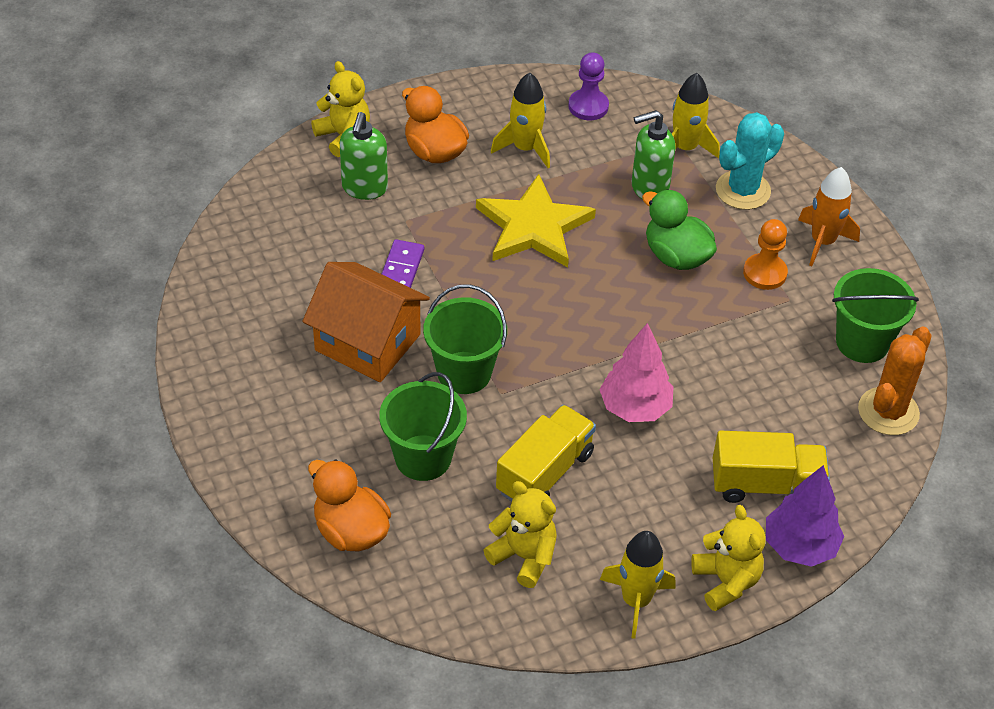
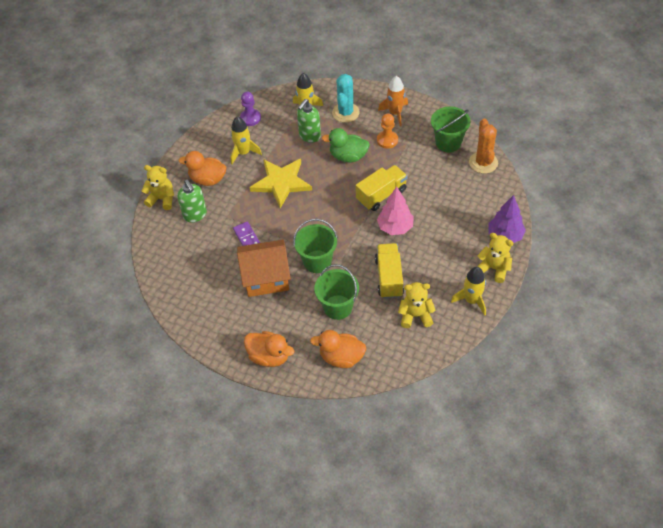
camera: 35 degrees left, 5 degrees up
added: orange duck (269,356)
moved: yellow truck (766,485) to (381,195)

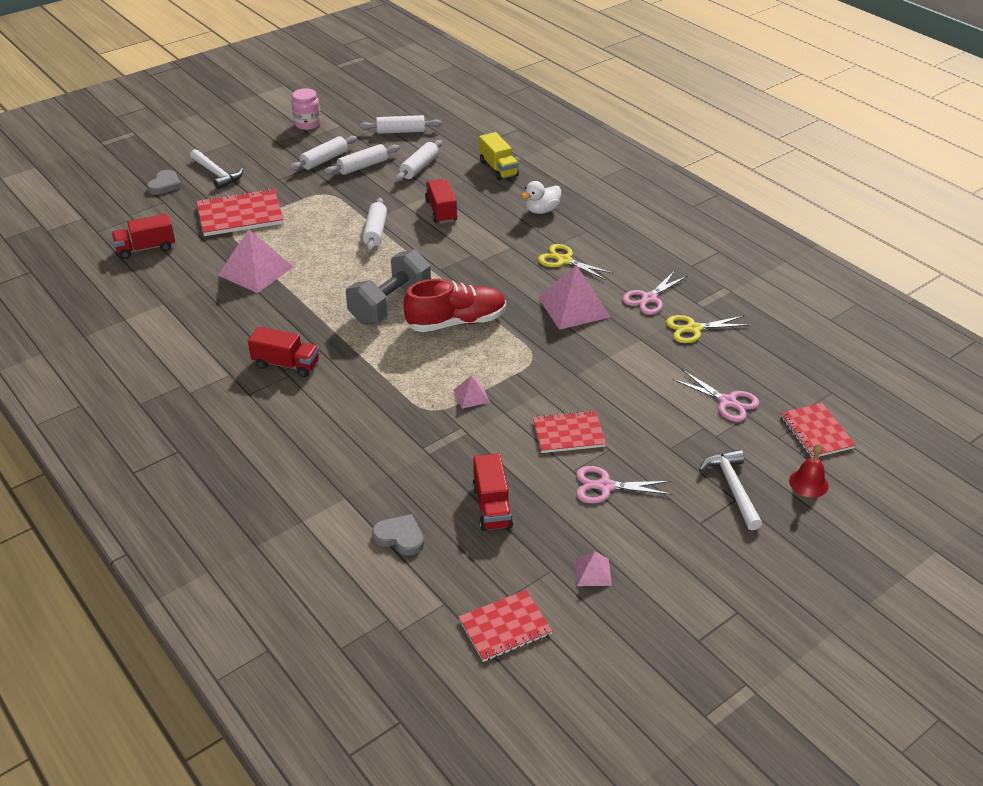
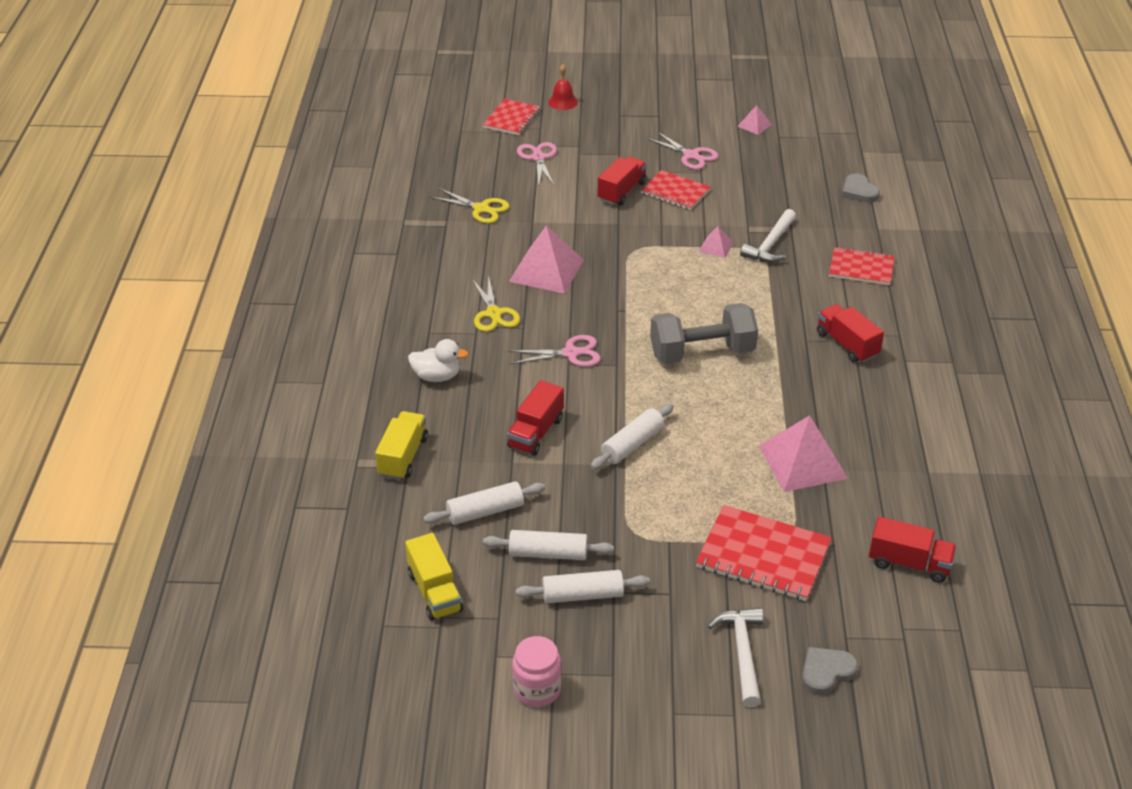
camera: 140 degrees left, 0 degrees up
removed: red shoe (456,322)
moved: pink scissors (649,298) to (571,353); red truck (492,506) to (622,191); white hammer (732,488) to (770,245); red notebook (505,627) to (861,268)
replaced: white rolling pin (401,131) to yellow truck (434,592)

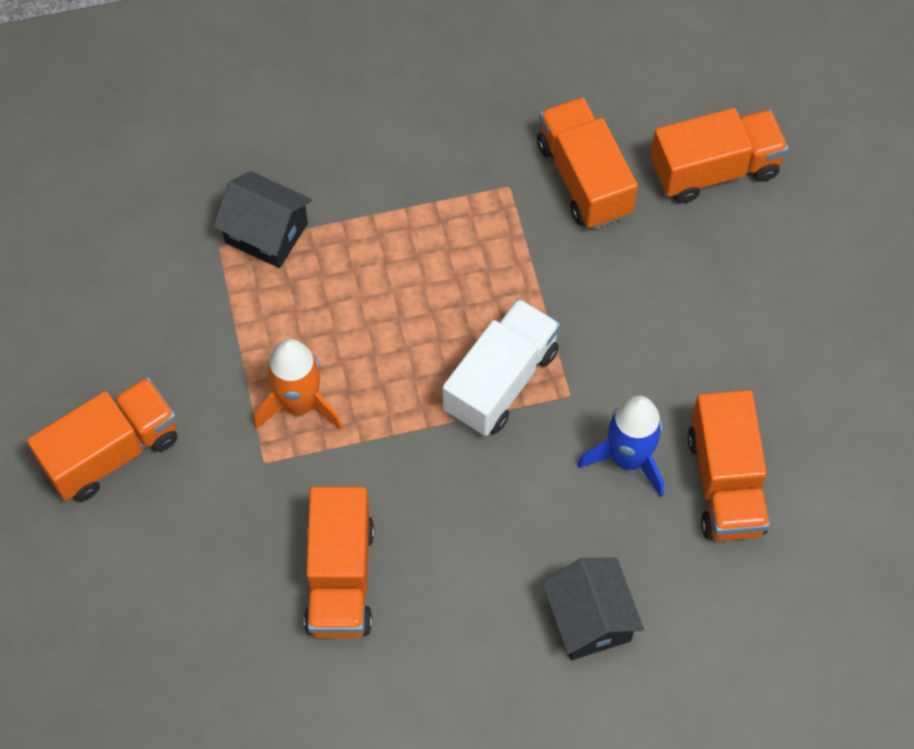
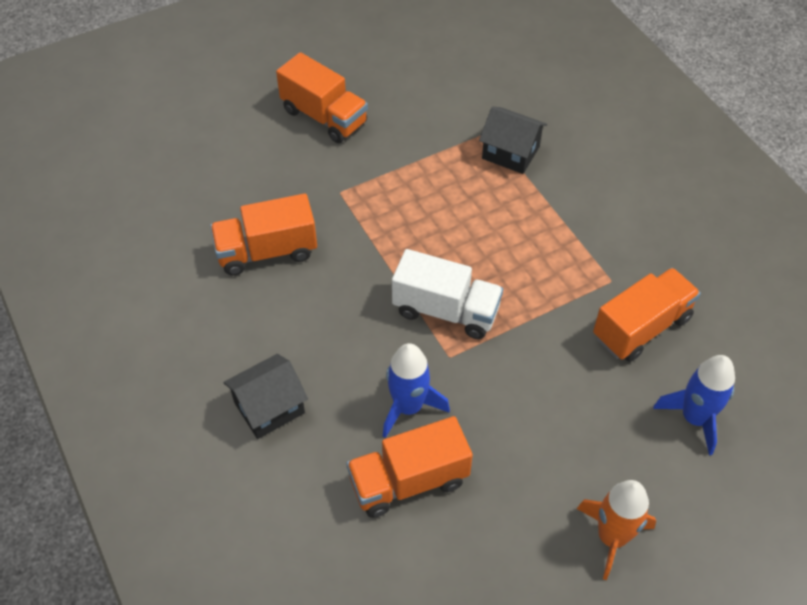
camera: 75 degrees right, 10 degrees down
moved: orange rocket (299,404) to (611,537)
replaced: orange truck (714,170) to blue rocket (694,418)
turned: black house (266,233) = (510,153) 75 degrees counterclockwise

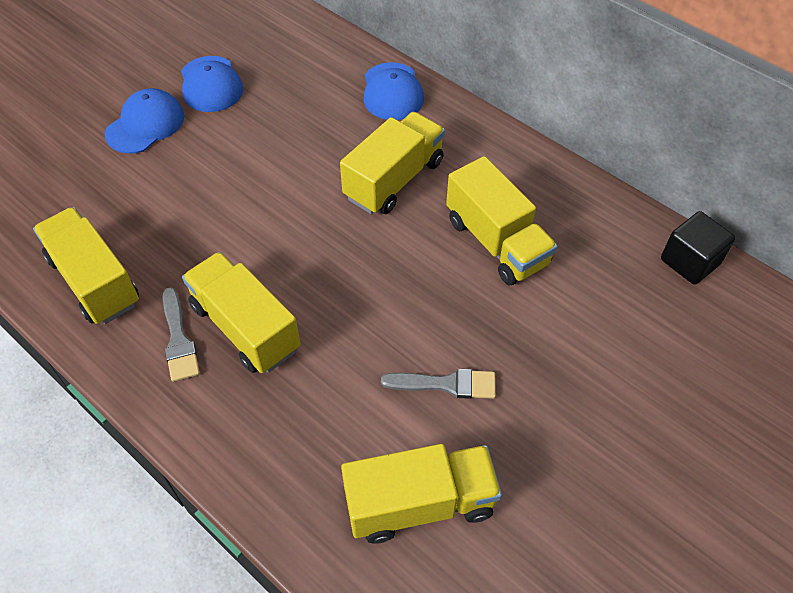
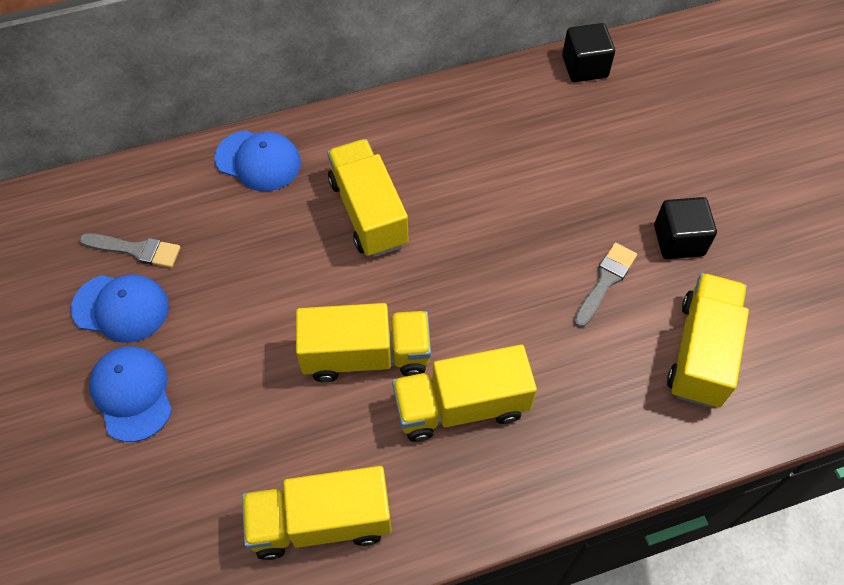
camera: 60 degrees left, 5 degrees up
added: black cube (678,240)
moved: grey brush (178,339) to (136,250); yellow truck (496,242) to (366,355)

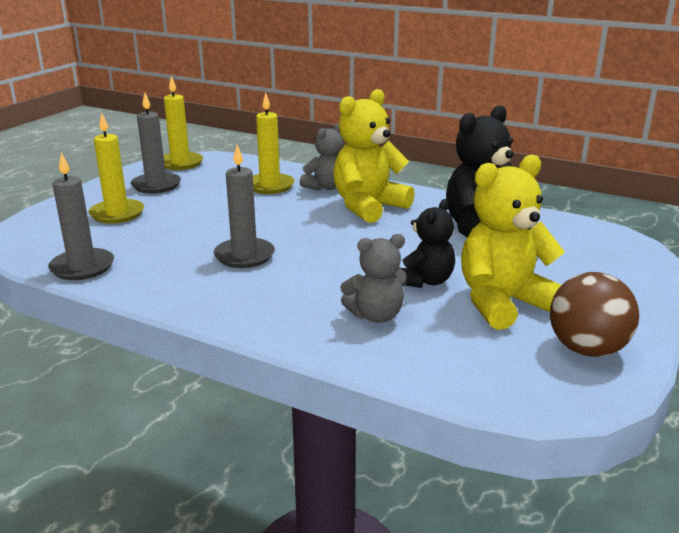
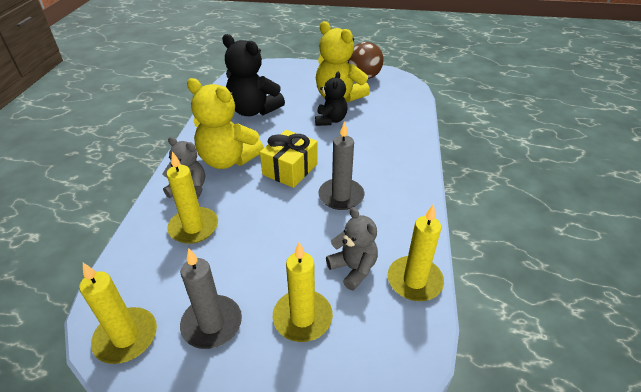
camera: 110 degrees left, 15 degrees up
added: yellow gift (290,169)
moved: grey teddy bear (376,315) to (353,268)
recoloured: grey candle (82,267) to yellow candle (414,280)
turned: black teddy bear (425,281) = (330,120) 90 degrees clockwise

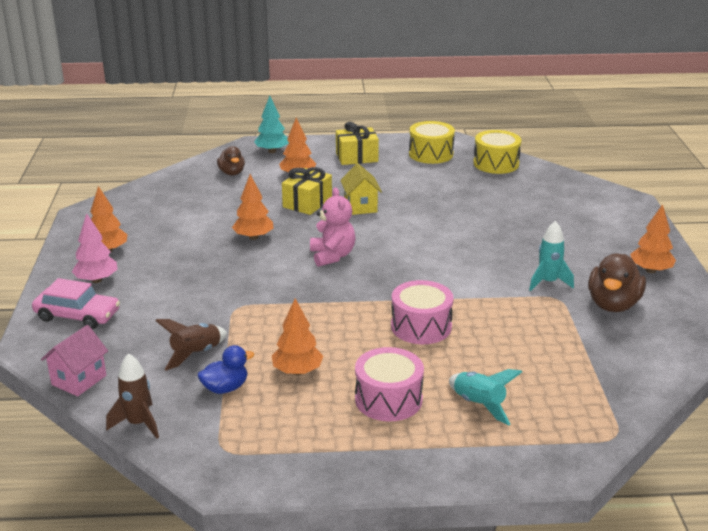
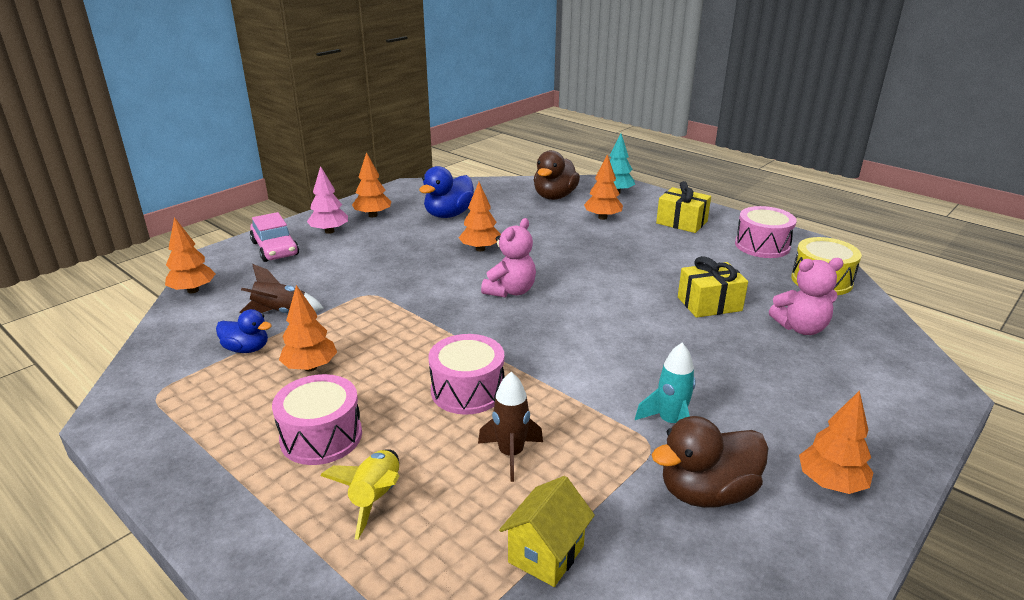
camera: 45 degrees right, 0 degrees up
added: blue duck (449,215); pink teddy bear (801,328)
moved: brown rocket (138,423) to (511,454); yellow house (360,207) to (546,554); yellow gift (307,203) to (709,304)
replaced: pink house (79,380) to orange tree (193,290)
recoloured: turquoise rocket (479,405) to yellow rocket (375,498); yellow drum (431,154) to pink drum (762,245)
resized: brown duck (232,173) = (554,196) x1.62

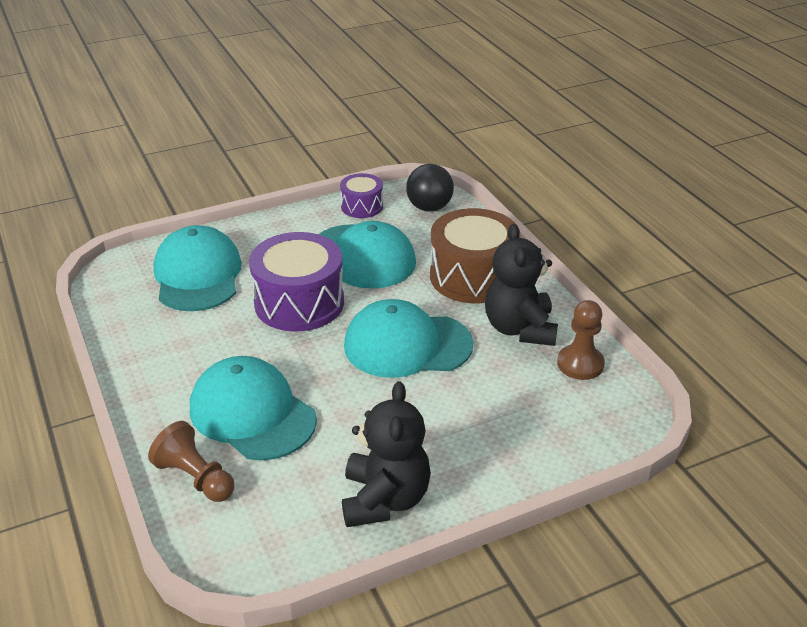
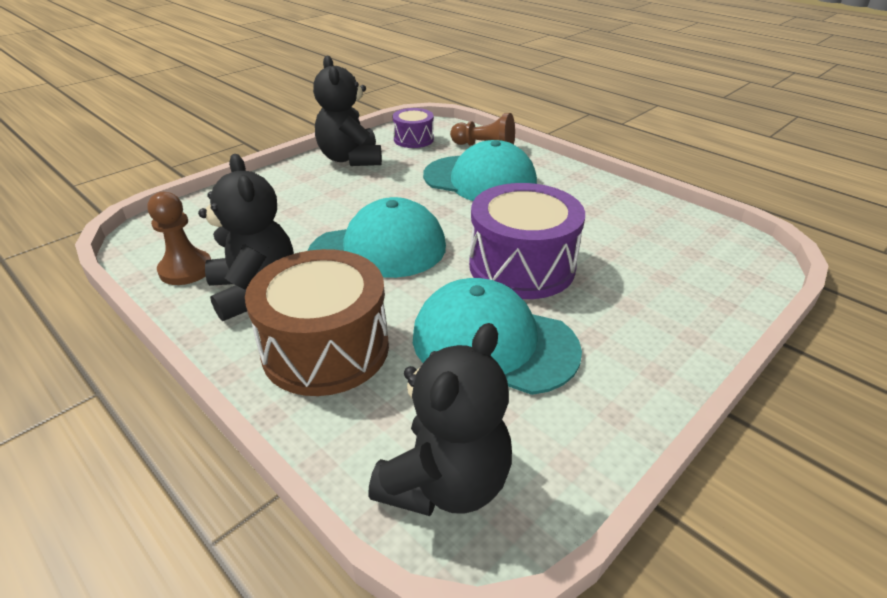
camera: 160 degrees right, 0 degrees up
removed: turquoise cap (198,275)
moved: purple drum (362,206) to (413,139)
replaced: black ball (429,208) to black teddy bear (445,482)

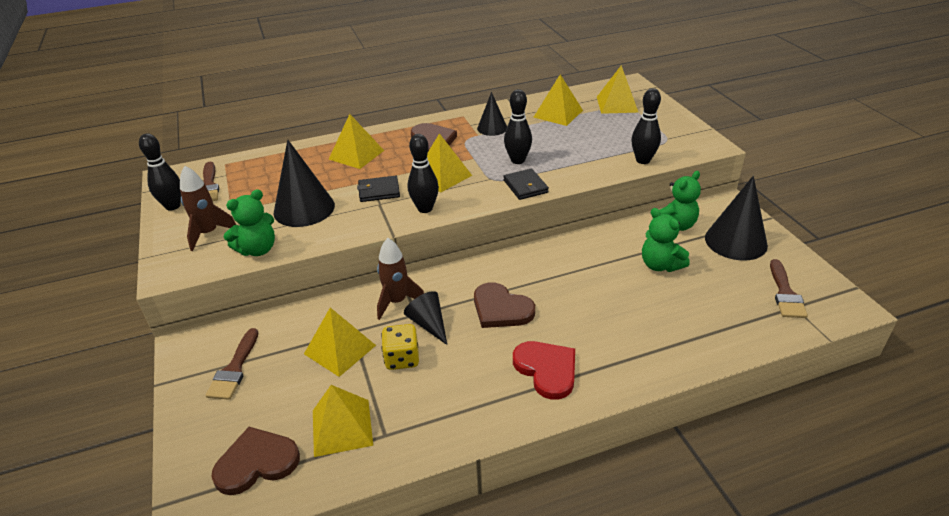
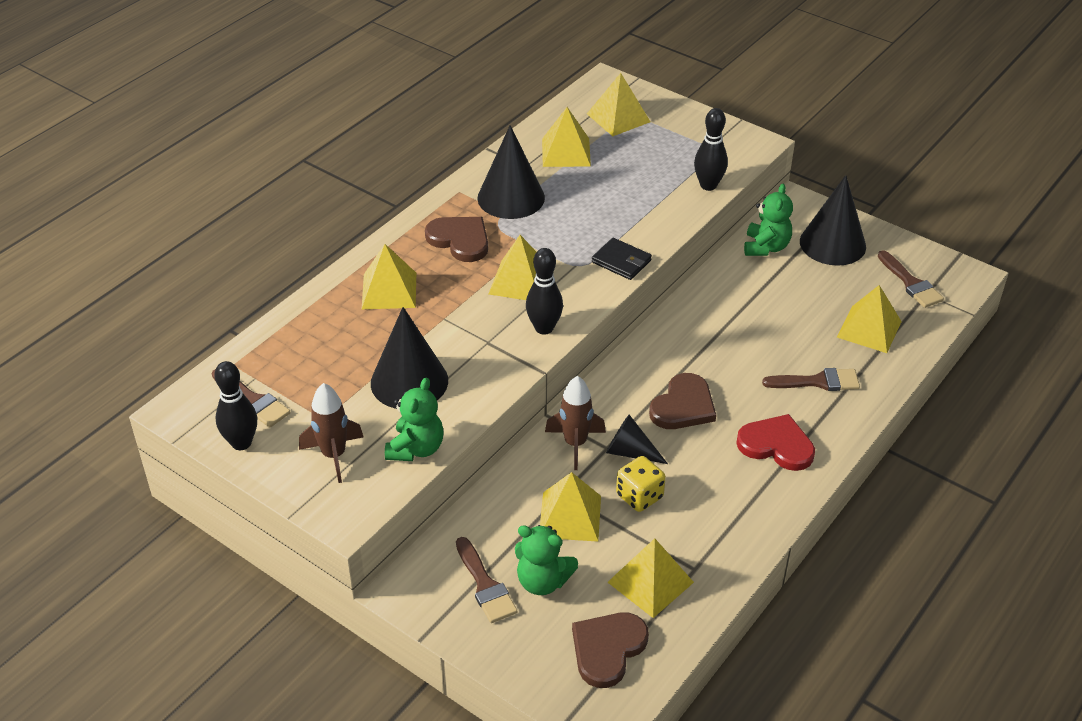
camera: 35 degrees left, 5 degrees up
removed: black wallet (379,191); black bowling pin (517,160)
added: brown brush (817,382); yellow pyramid (869,329)
moved: green teddy bear (660,265) to (543,581)
turned: brown heart (501,309) = (683,406) 60 degrees counterclockwise
resized: black cone (492,128) = (511,197) x1.71

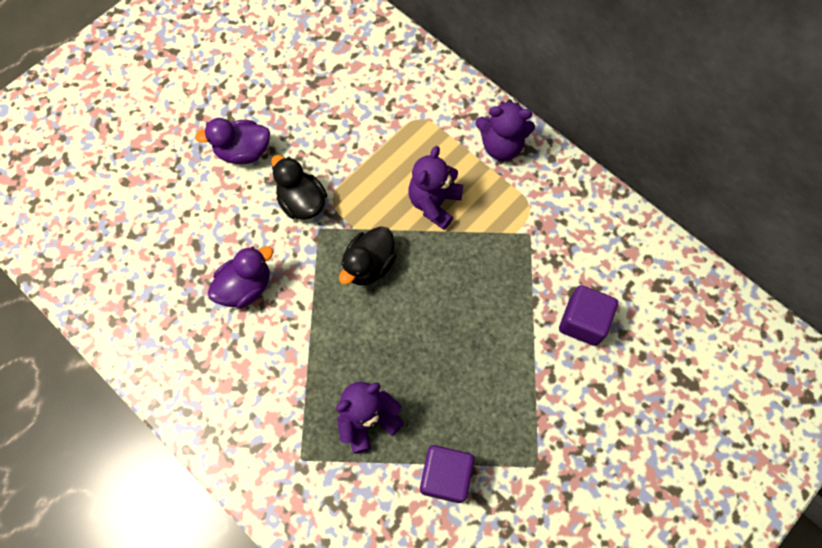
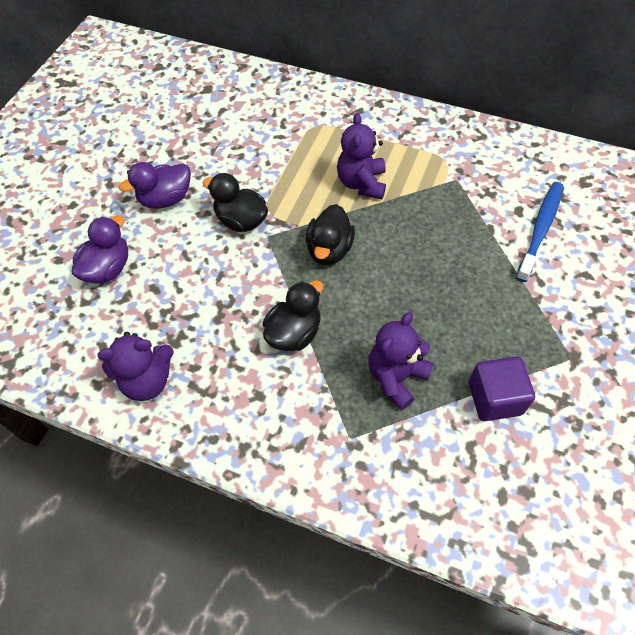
camera: 20 degrees left, 10 degrees down
added: black duck (294,333)
moved: purple duck (245,287) to (108,269); purple teddy bear (501,146) to (147,381)
replaced: purple cube (583,322) to blue toothbrush (540,229)

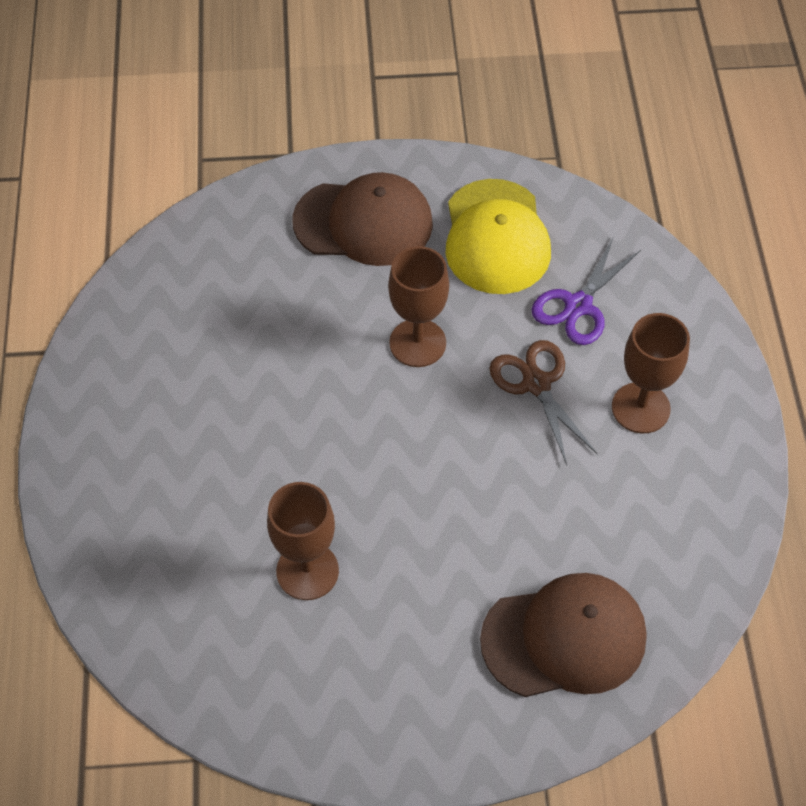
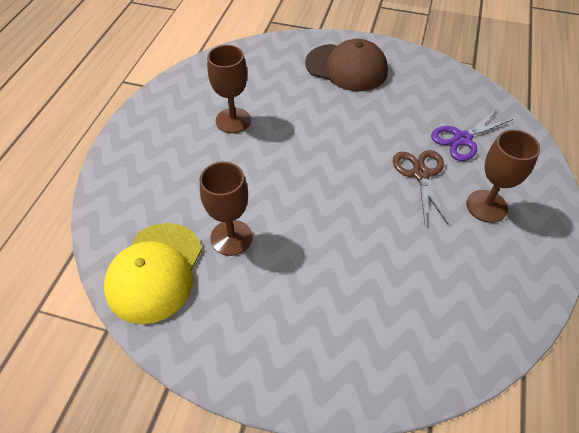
camera: 20 degrees right, 5 degrees down
removed: brown cap (564,638)
moved: yellow cap (496,237) to (155,272); brown goblet (417,343) to (233,120)

